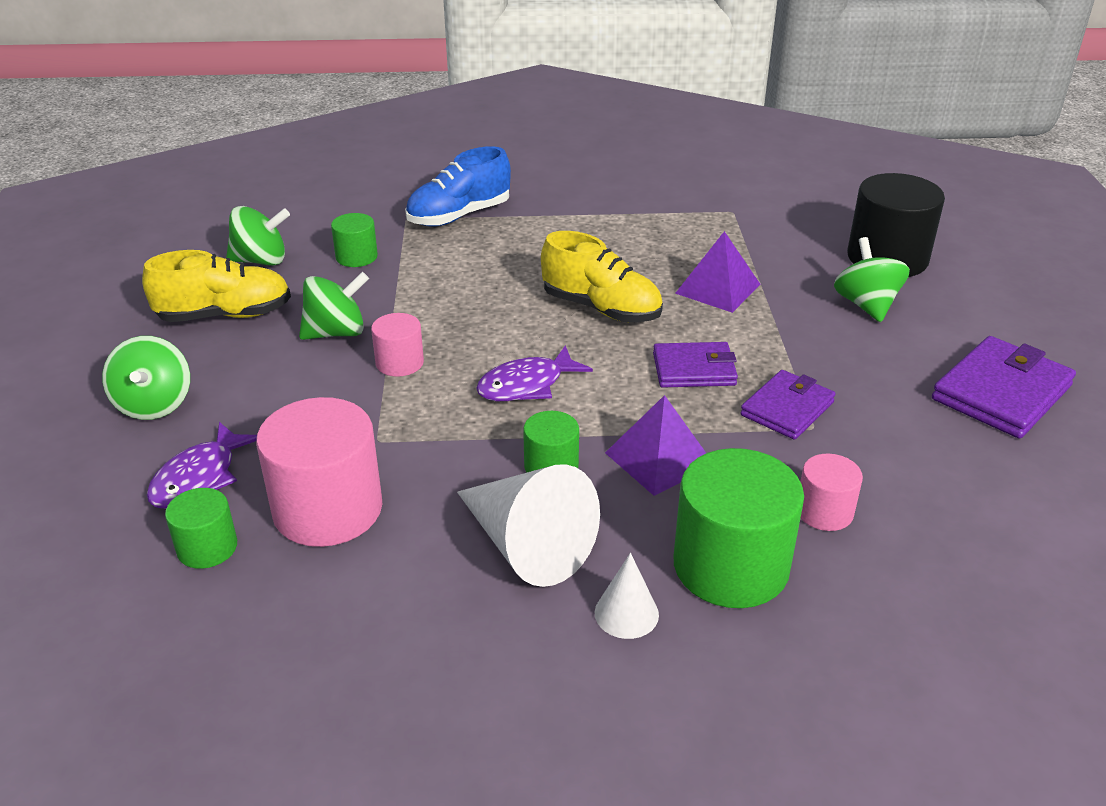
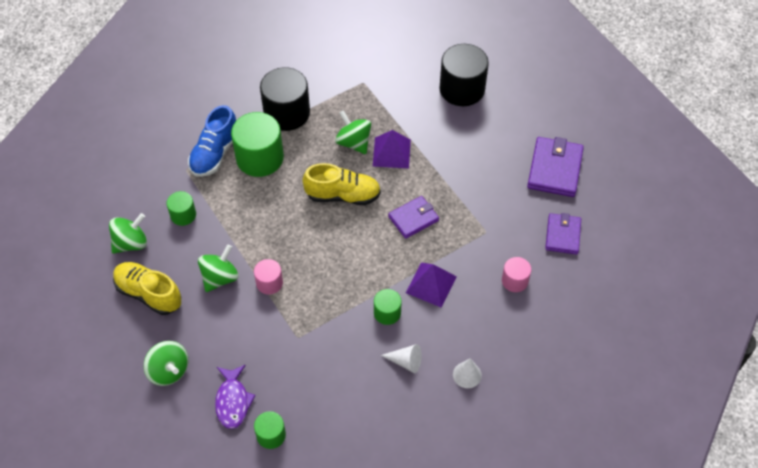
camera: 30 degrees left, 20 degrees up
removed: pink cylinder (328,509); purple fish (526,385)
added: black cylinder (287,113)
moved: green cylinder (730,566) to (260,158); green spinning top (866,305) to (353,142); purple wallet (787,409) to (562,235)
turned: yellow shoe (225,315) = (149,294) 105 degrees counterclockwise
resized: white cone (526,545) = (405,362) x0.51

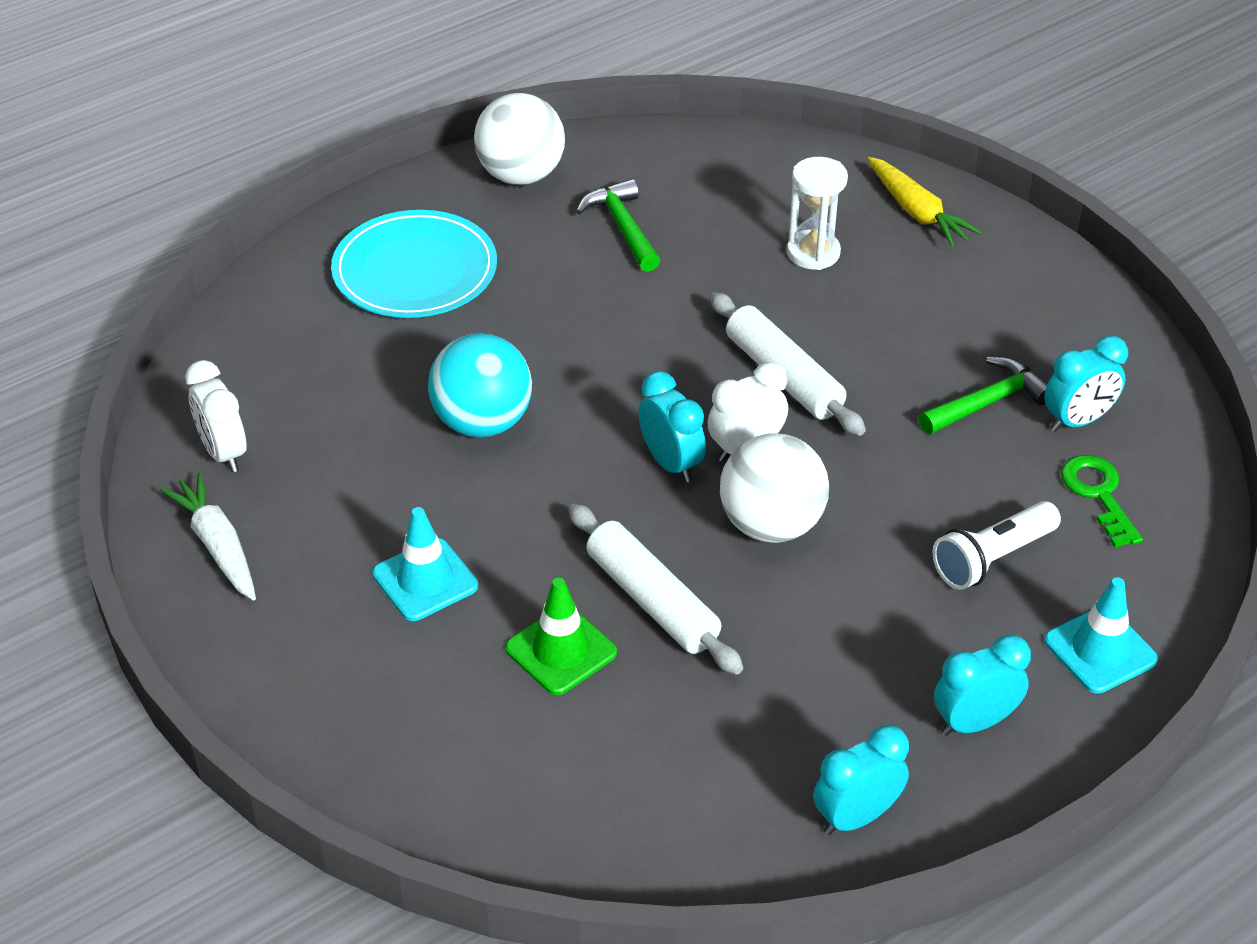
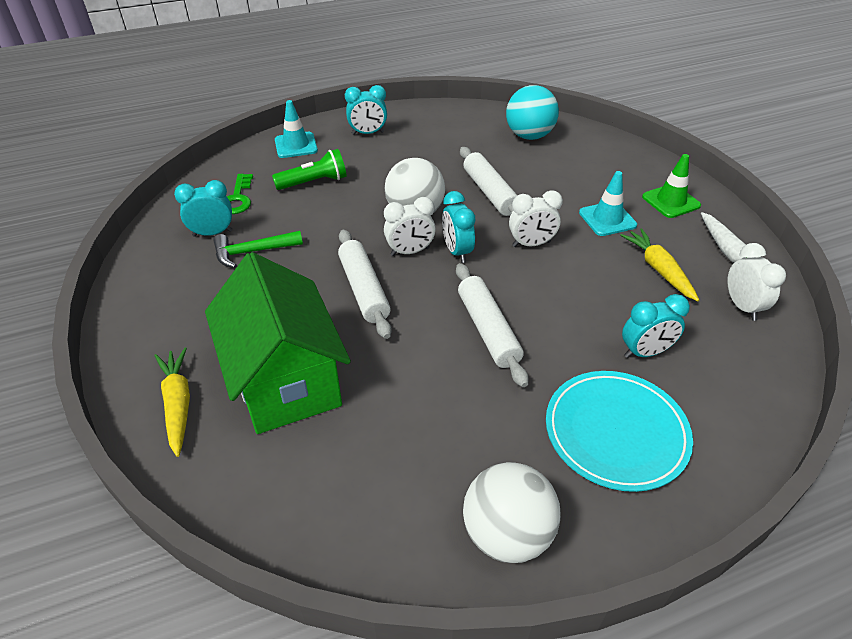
camera: 165 degrees left, 0 degrees up
removed: green hammer (622,227)
added: white rolling pin (488,330); white clock (531,244); yellow carrot (658,269)
moved: turquoise ball (482,422) to (529,136); turquoise clock (856,817) to (645,352); green traffic cone (561,651) to (671,201)
replaced: white hourglass (813,253) to green house (286,381)
recoloured: white flashlight (992,558) to green flashlight (314,182)

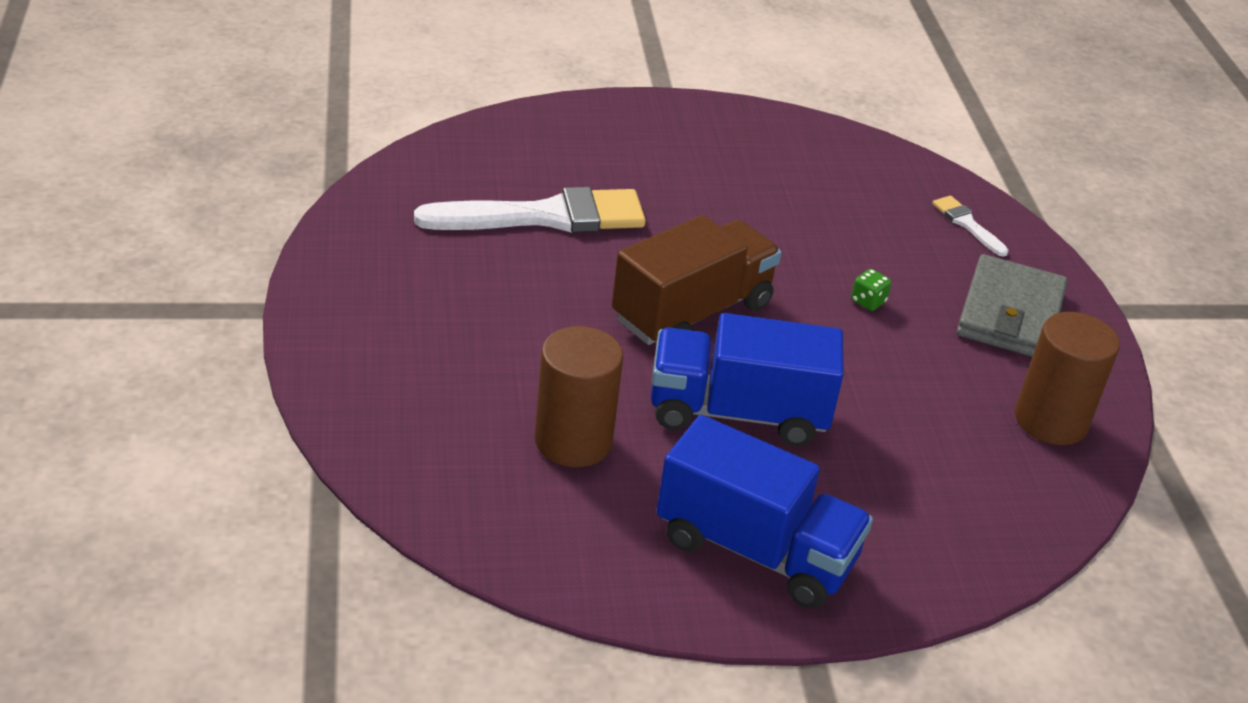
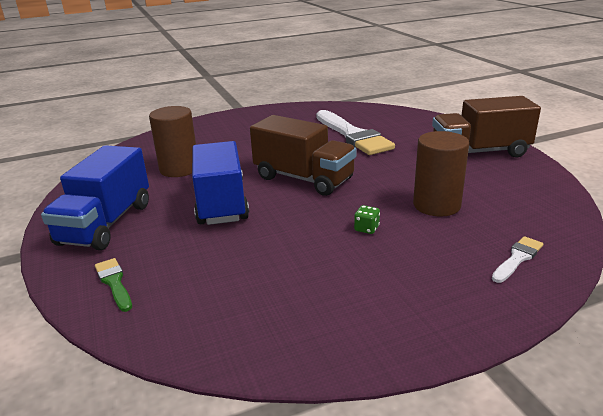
camera: 80 degrees right, 10 degrees down
removed: grey wallet (1010,314)
added: green brush (114,282); brown truck (479,152)
moved: brown cylinder (1051,421) to (436,205)

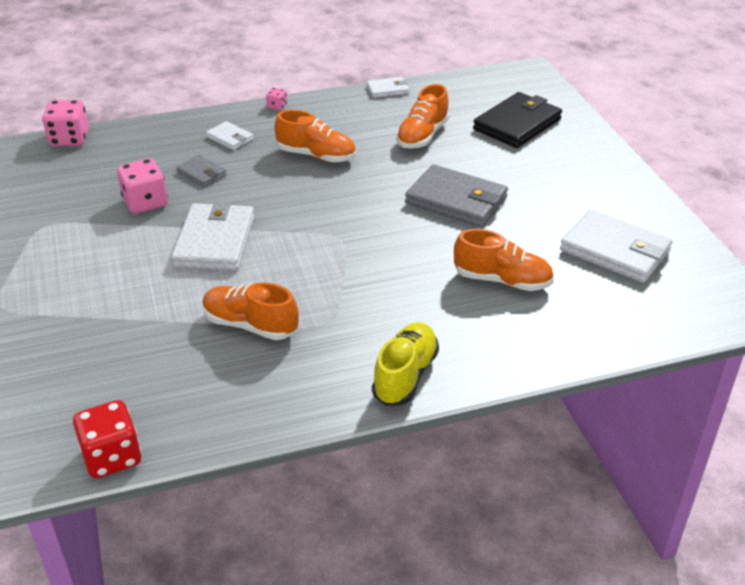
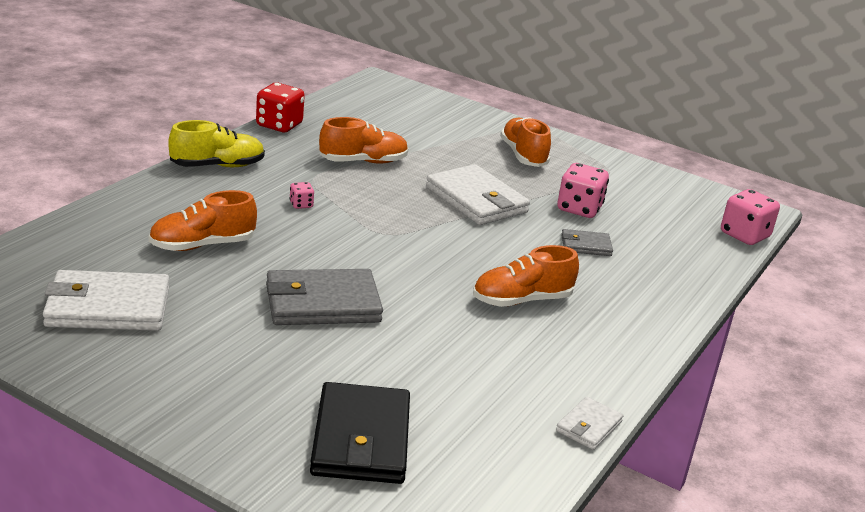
camera: 135 degrees right, 10 degrees down
removed: white wallet (230,138)
moved: red dice (112,457) to (279,125); pink dice (277,106) to (301,204); orange shoe (422,136) to (523,155)
turned: yellow shoe (405,376) = (217,166) 90 degrees counterclockwise

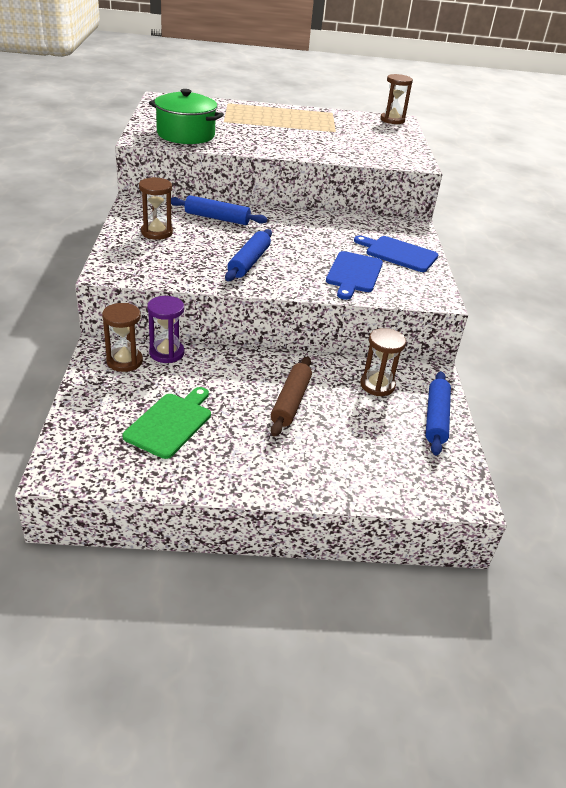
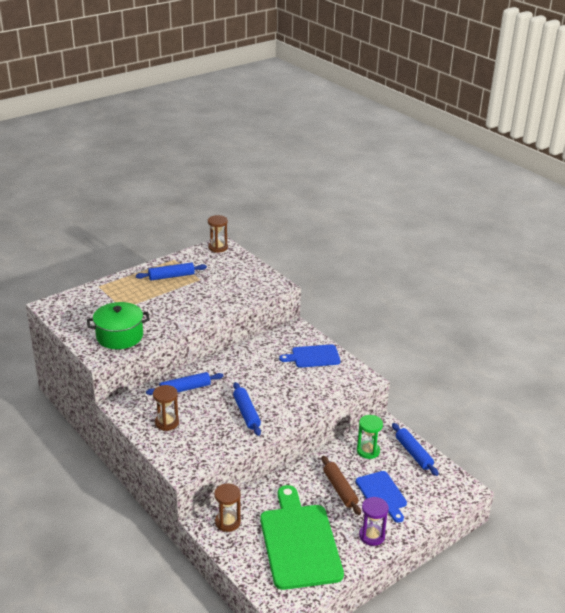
camera: 35 degrees left, 5 degrees down
added: blue rolling pin (171,276)
moved: blue cutting board (354,274) to (382,494); purple hourglass (166,353) to (372,536)
recoloured: brown hourglass (377,385) to green hourglass (368,451)
resized: green cutting board (170,423) = (299,542) x1.82

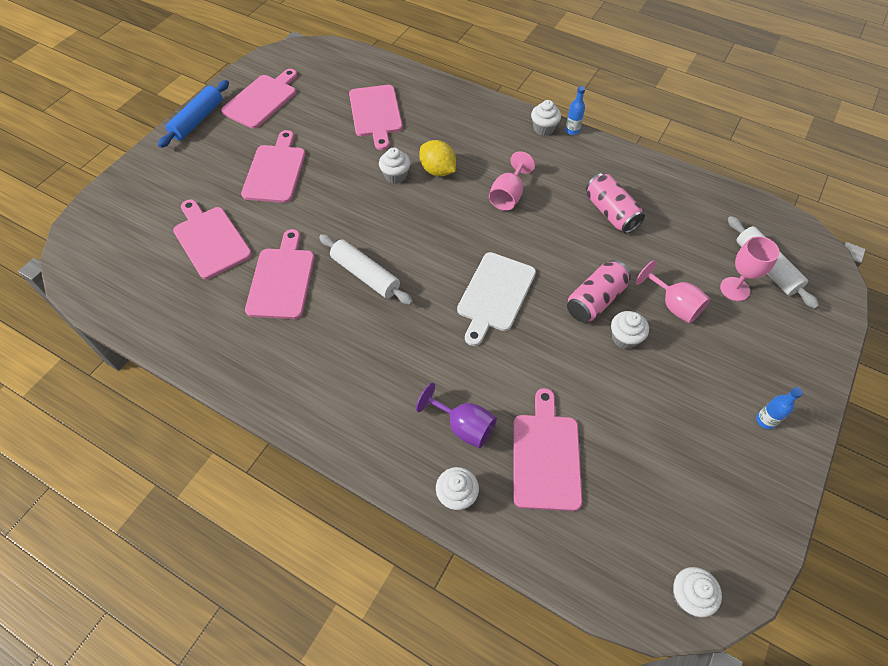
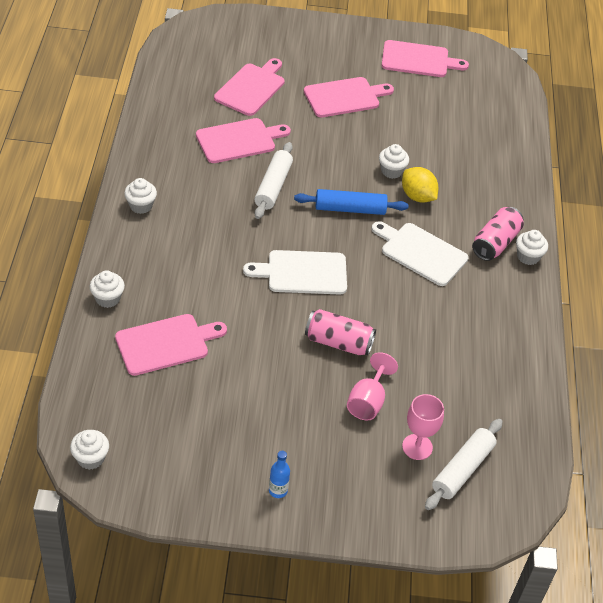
camera: 60 degrees right, 10 degrees down
removed: pink cutting board (376,113); purple goblet (464,426); blue bottle (572,130)
moved: white cupcake (624,338) to (141,206); blue rolling pin (197,120) to (350,209); pink can (610,212) to (495,243)
replaced: pink goblet (508,196) to white cutting board (421,253)
turned: yellow lemon (437,170) = (417,196) 60 degrees counterclockwise

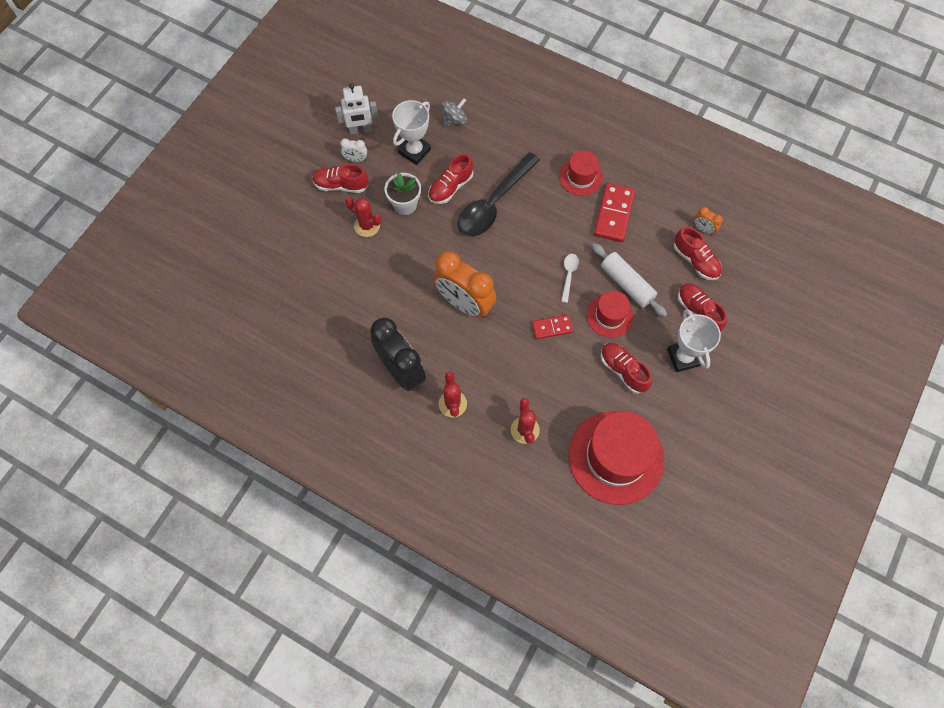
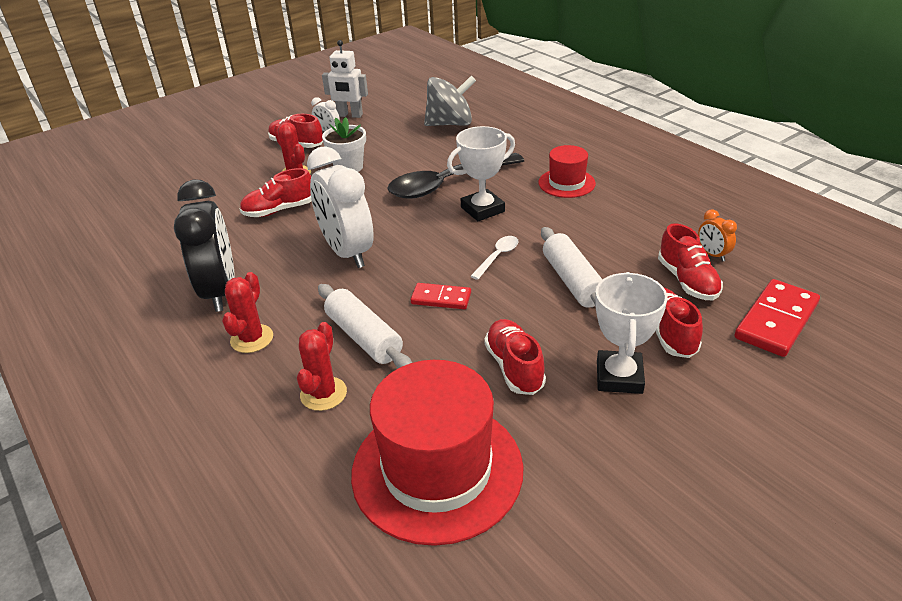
camera: 25 degrees right, 30 degrees down
removed: red hat (609,316)
added: white rolling pin (364,337)
moved: red shoe (450,187) to (279,210); white trophy (414,151) to (482,209); red domino (613,214) to (776,321)
recoloured: orange clock (464,304) to white clock (347,252)
resized: grey spinning top (454,120) = (450,124) x1.68

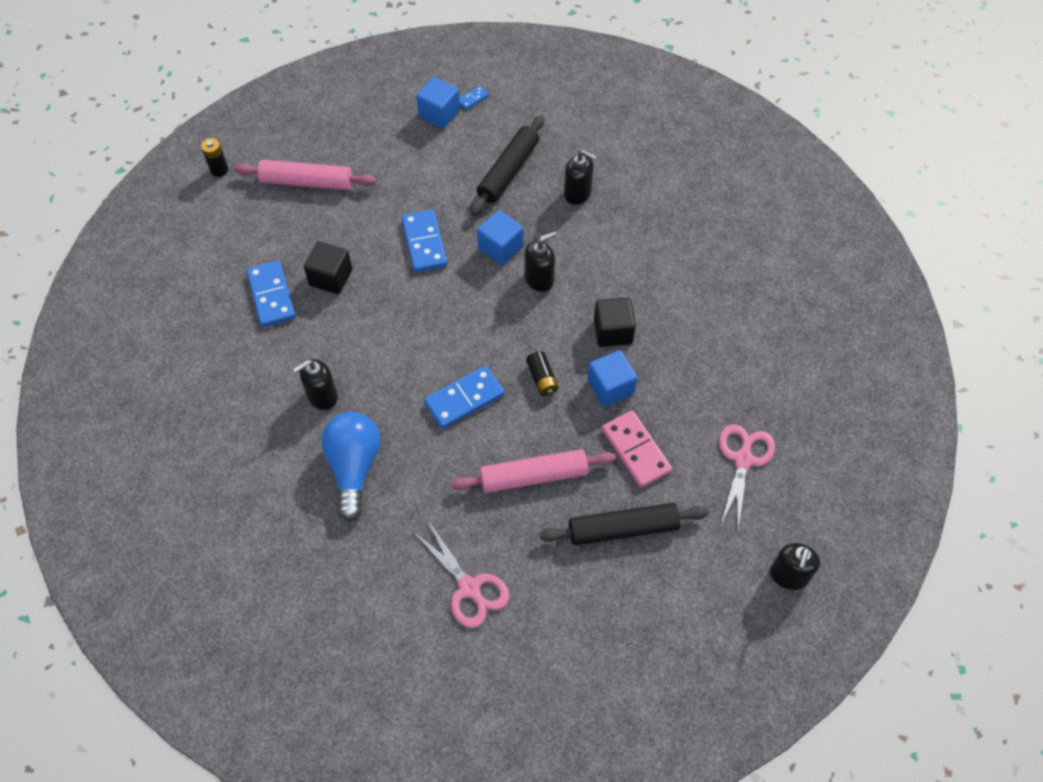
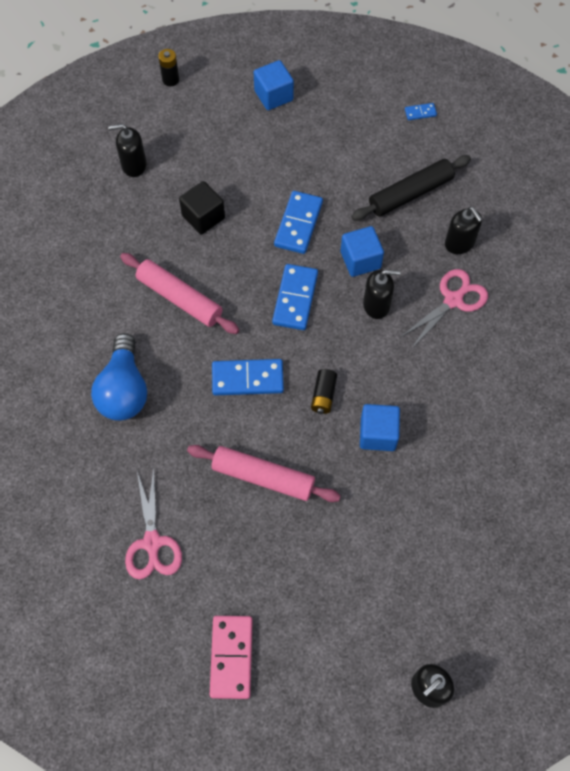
camera: 30 degrees right, 5 degrees up
removed: black rolling pin (623,528); black cube (613,331)
moved: black soap dispenser (322,396) to (133,165); pink rolling pin (307,182) to (179,298); pink domino (636,450) to (231,657); blue cube (439,114) to (273,95); blue domino (271,295) to (295,298); pink scissors (743,460) to (453,300)
turned: blue light bulb (354,467) = (124,390) 150 degrees clockwise

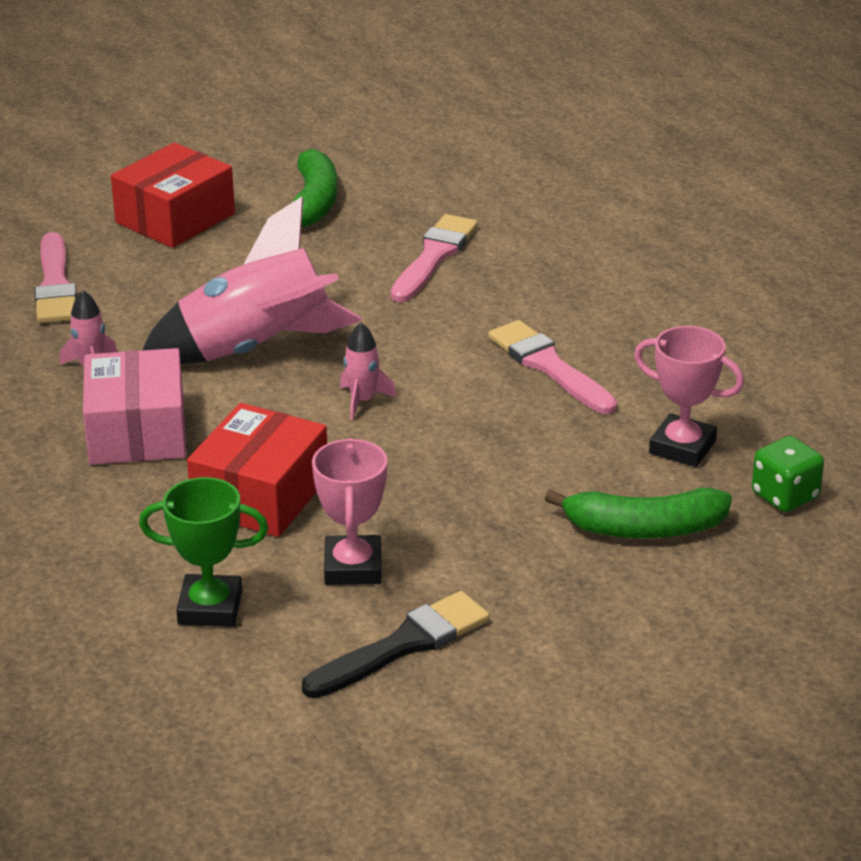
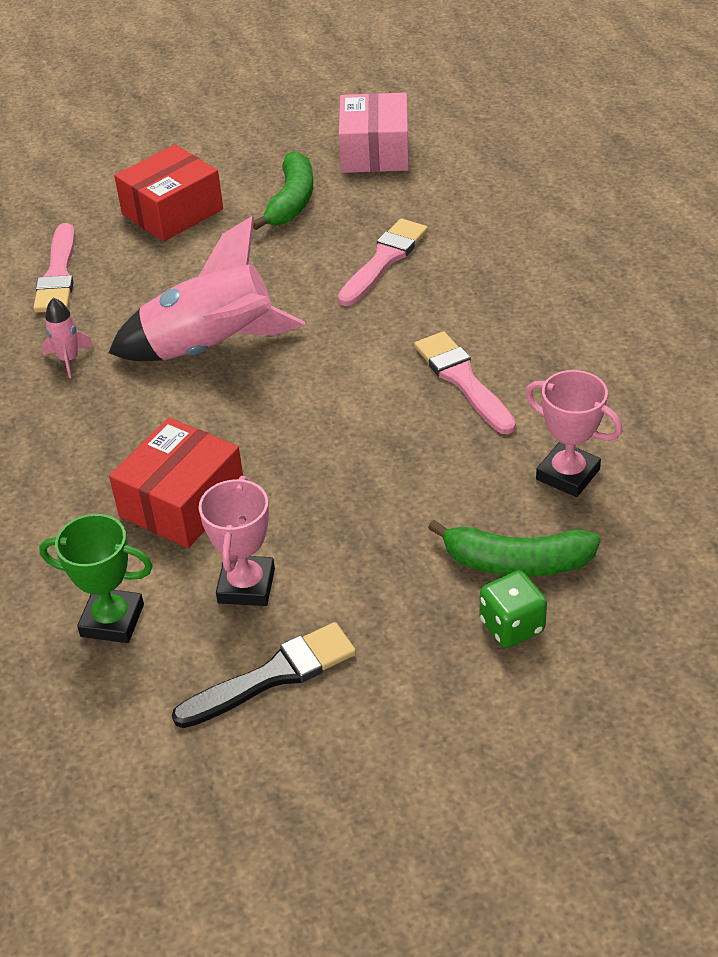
camera: 10 degrees right, 10 degrees up
removed: pink rocket (362,401)
moved: pink box (137,431) to (375,152); green dice (785,496) to (512,626)

